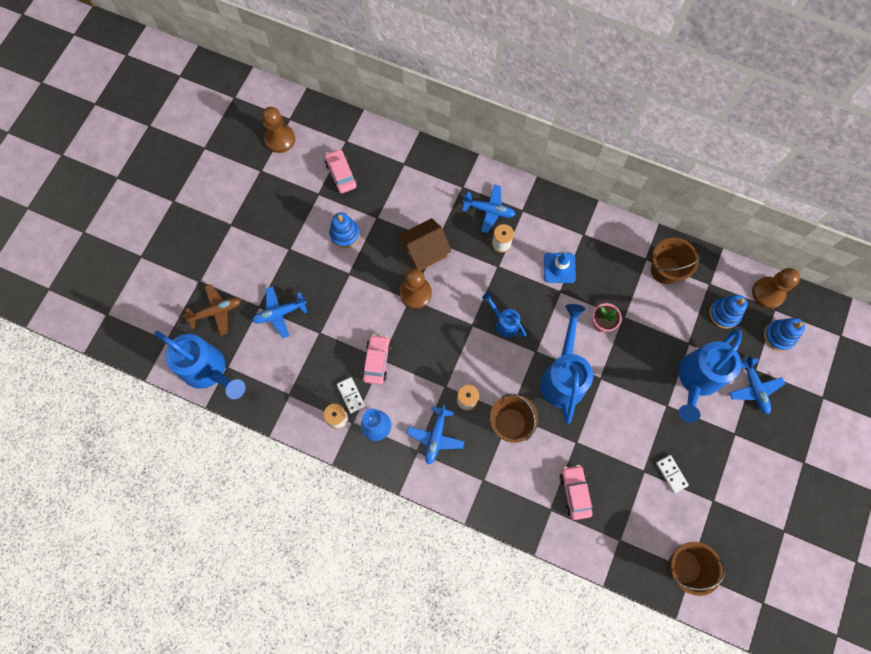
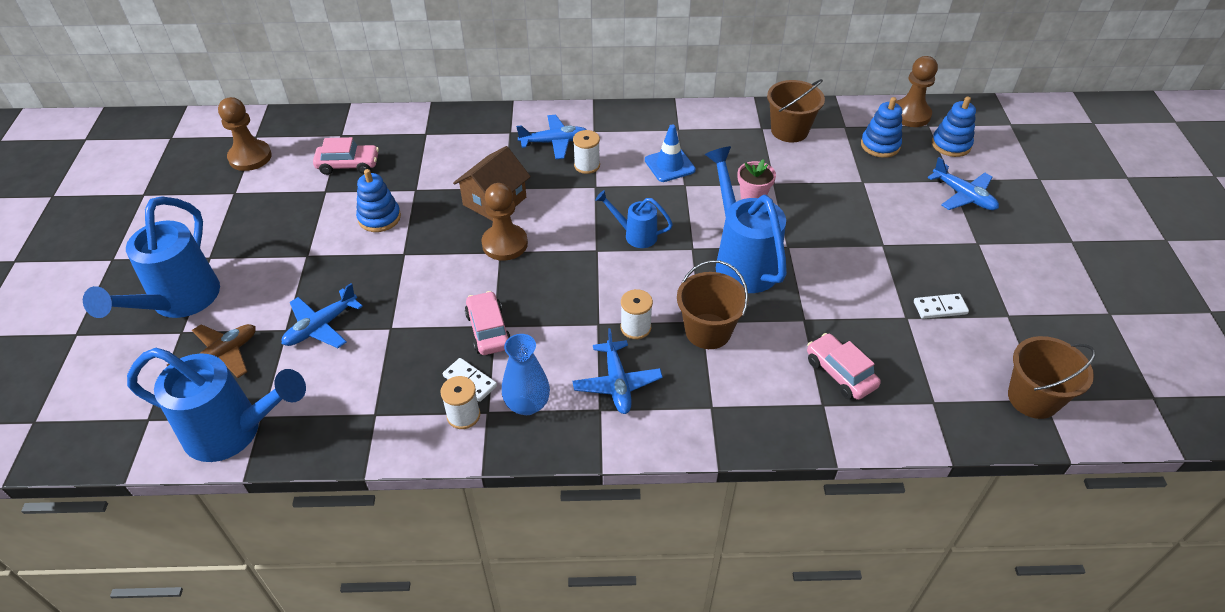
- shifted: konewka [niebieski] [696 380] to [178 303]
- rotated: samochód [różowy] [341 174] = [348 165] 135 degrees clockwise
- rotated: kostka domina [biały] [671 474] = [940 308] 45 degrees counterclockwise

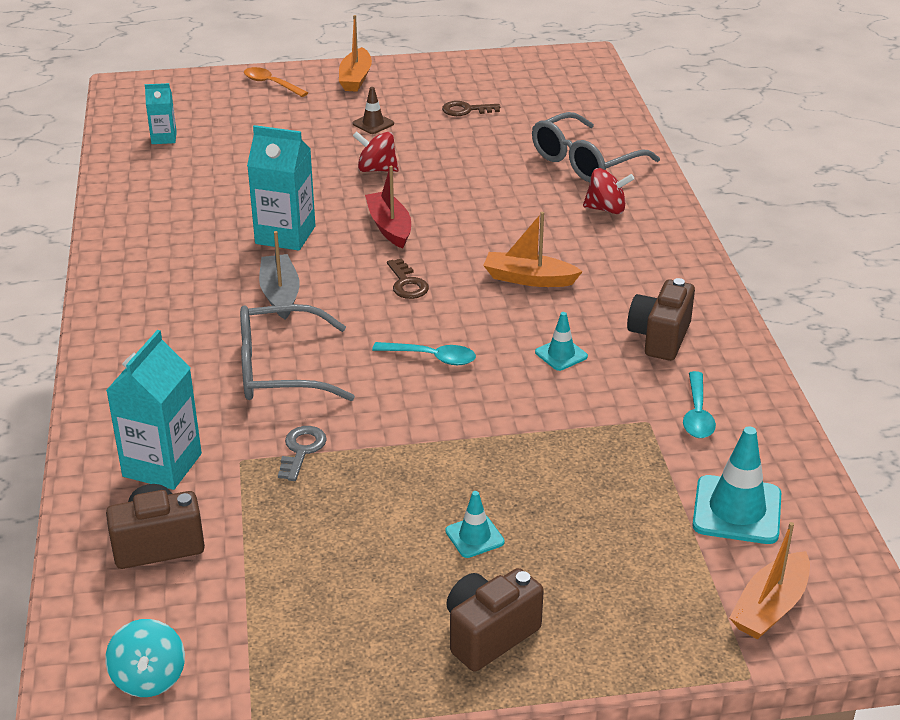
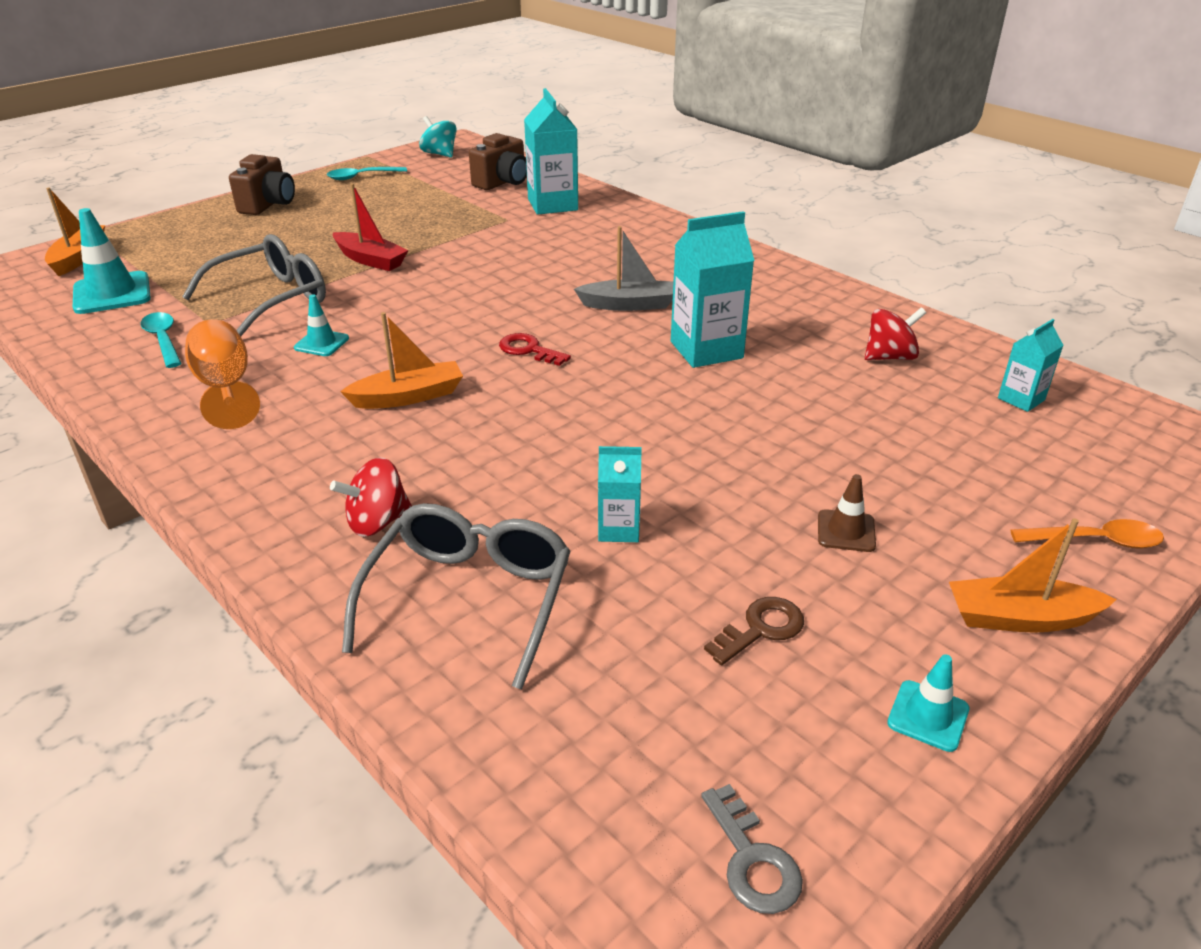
- new: karton mleka [turkusowy] [618 529]
- shifted: okulary [szary] [279 370] to [272 299]
- shifted: klucz [szary] [301 450] to [752 859]
- shifted: bączek [czerwony] [376 169] to [889 357]
- shifted: łódka [czerwony] [389 227] to [370 260]
- shifted: łyżka [turkusowy] [431 357] to [361 177]
- shifted: pachołek [turkusowy] [474 536] to [928 716]
- swapped: aparat fotograficzny [brązowy] [659 338] to kielich [pomarańczowy] [226 388]
- repainted: klucz [brązowy] [407 284] to klucz [czerwony] [529 350]
- rotated: łódka [szary] [280 294] = [629 305] 45 degrees counterclockwise
- rotated: łódka [pomarańczowy] [355 78] = [1020 618] 60 degrees counterclockwise

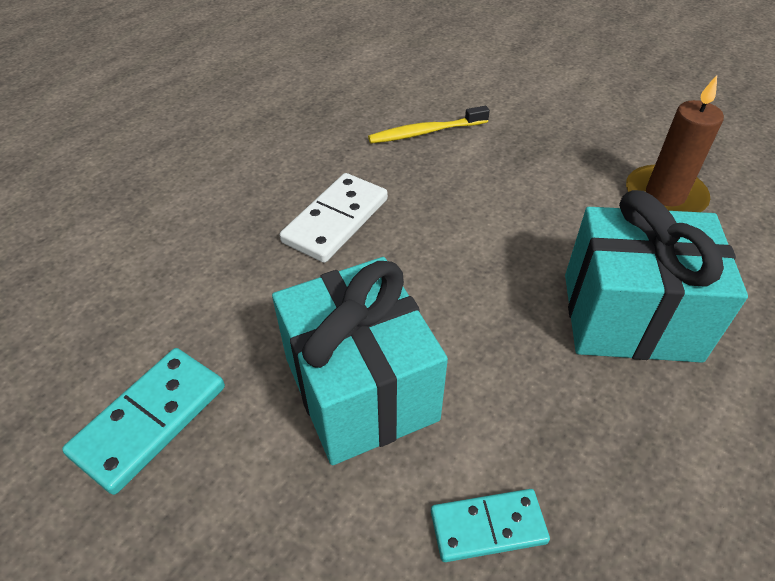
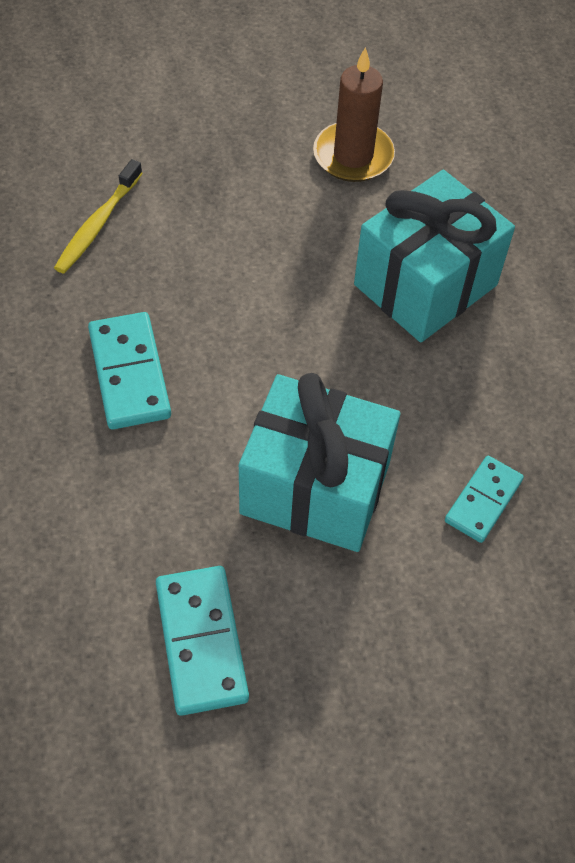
- repainted: kostka domina [biały] [336 221] to kostka domina [turkusowy] [130 373]

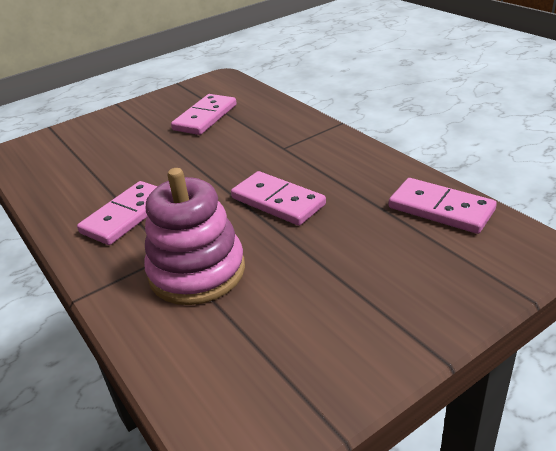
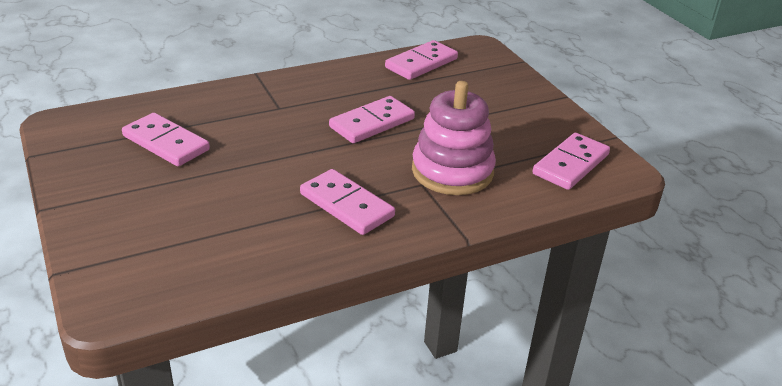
- new: kostka domina [różowy] [571 164]

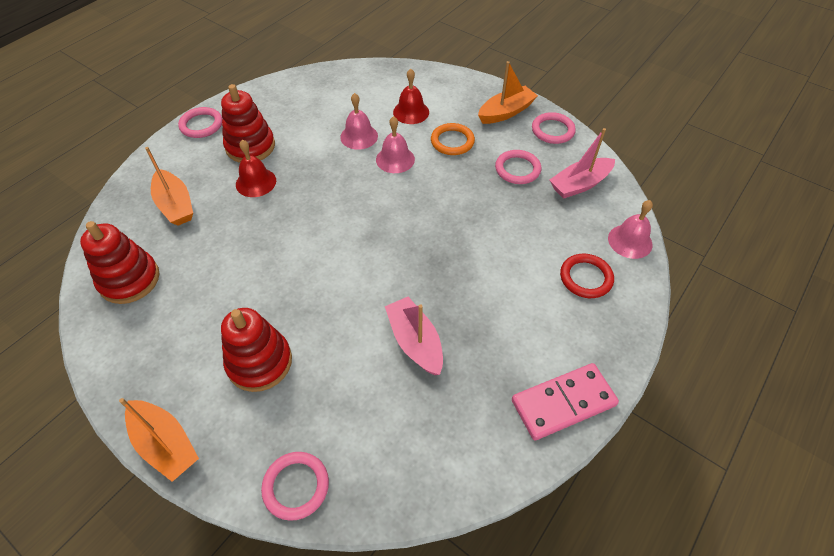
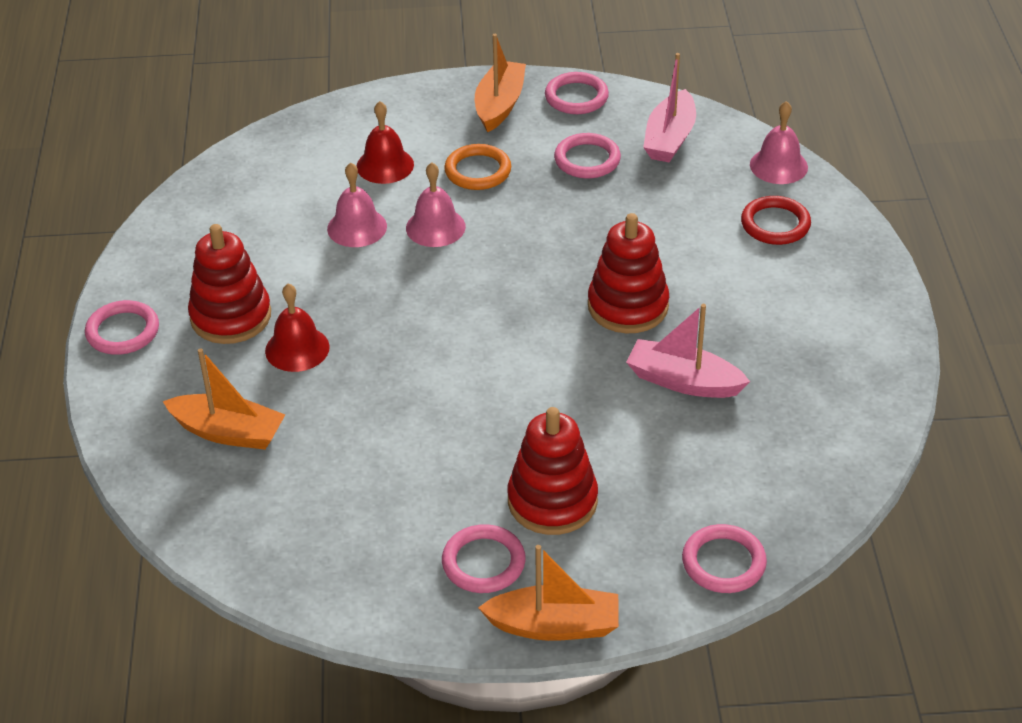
- gone: kostka domina [różowy] [563 403]
- new: pierścień [różowy] [483 562]
- shifted: zabawka nakładanka [czerwony] [129 280] to [628 306]

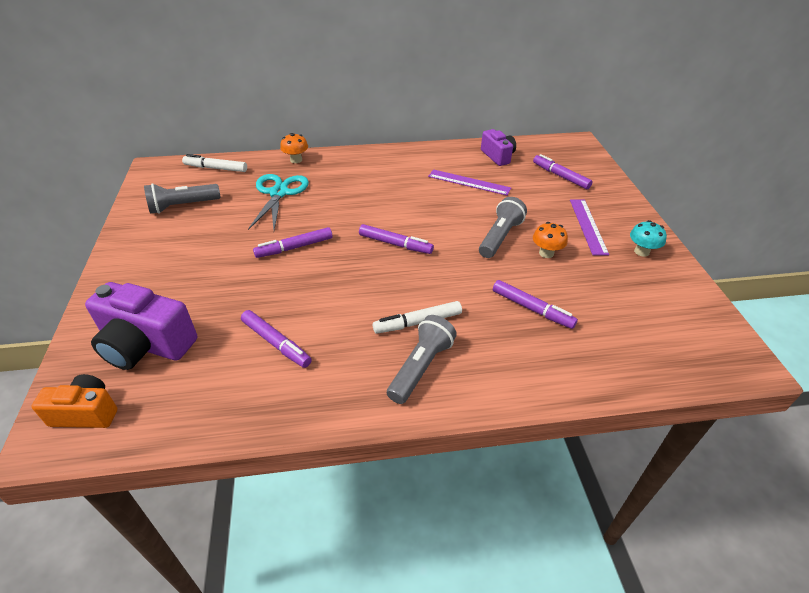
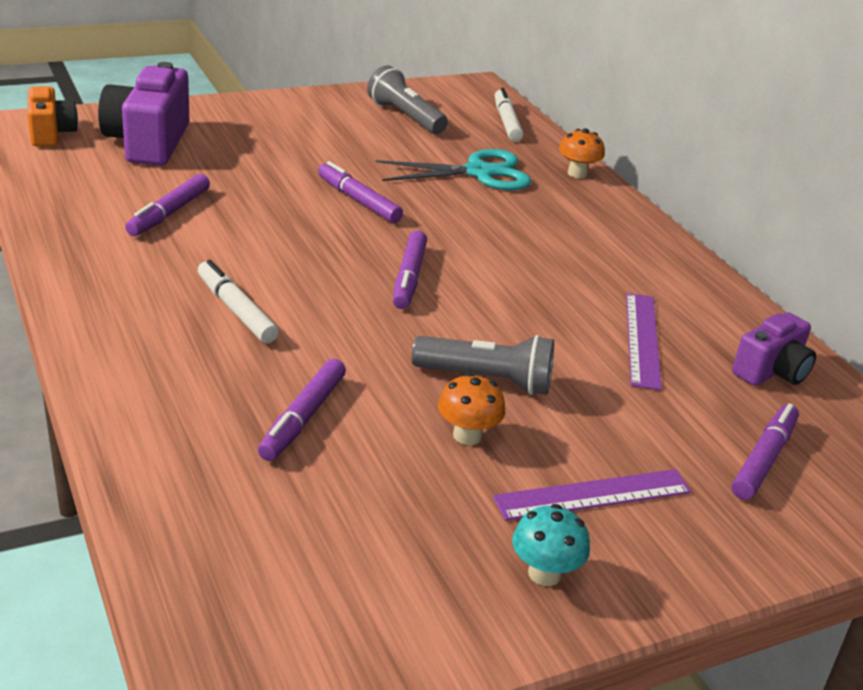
- gone: latarka [szary] [421 367]

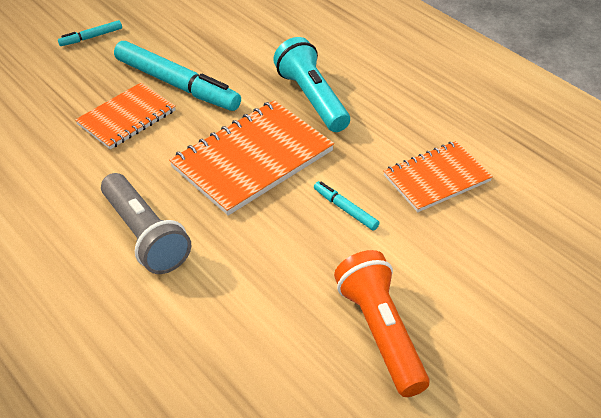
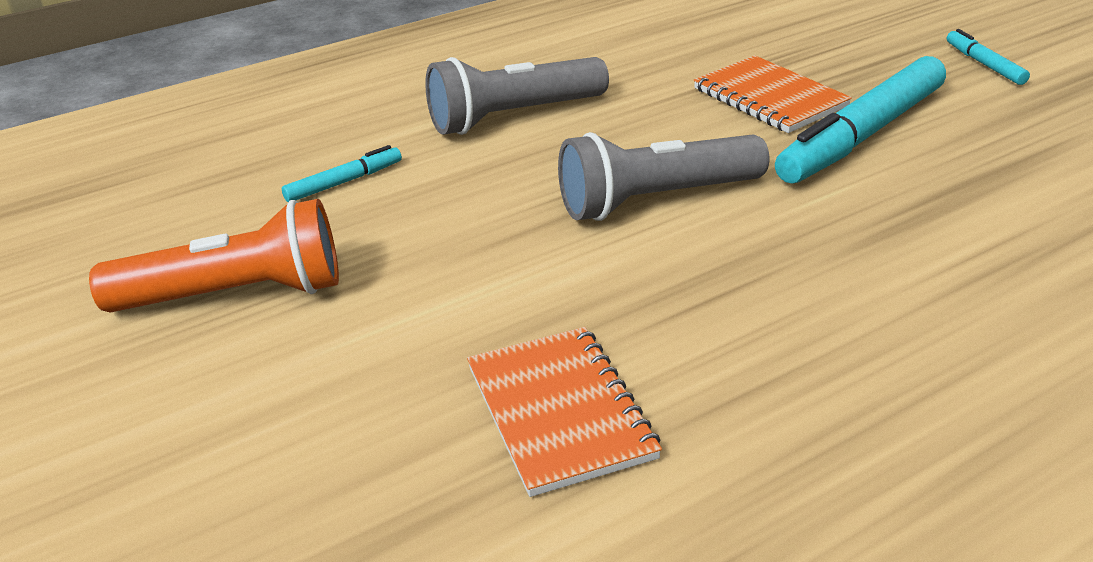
- gone: latarka [turkusowy] [312 98]
- shifted: flamaster [turkusowy] [345 209] to [344 182]
- swapped: zeszyt [pomarańczowy] [252 159] to latarka [szary] [656 200]

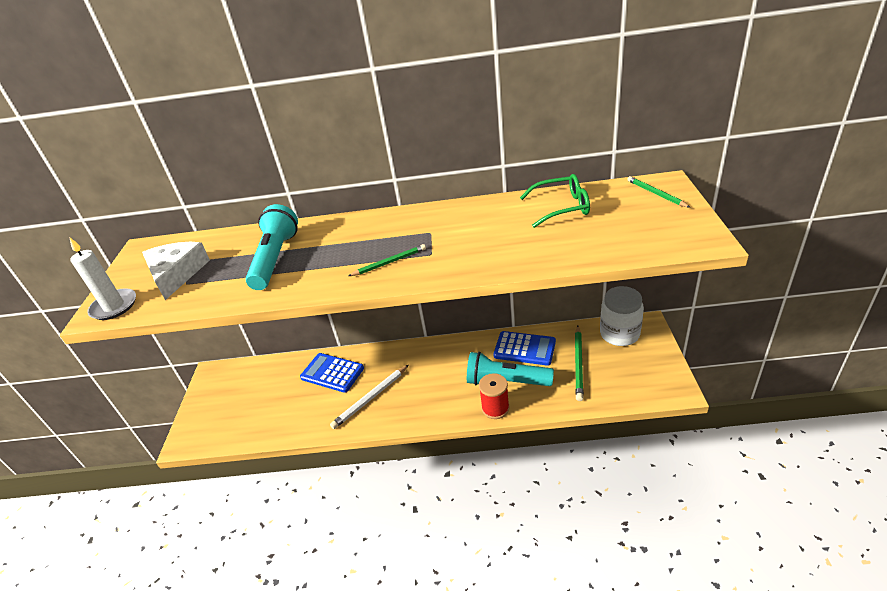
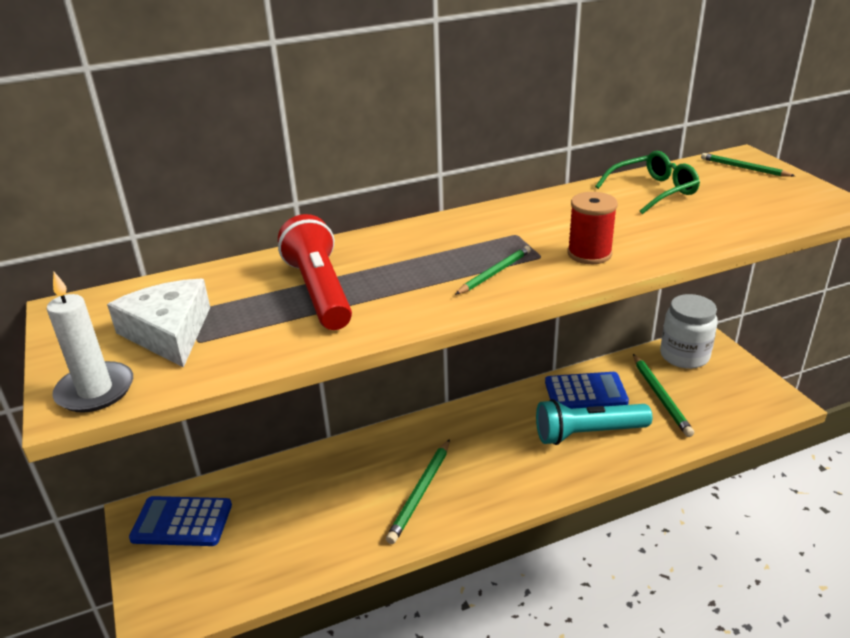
- shifted: kalkulator [niebieski] [332 373] to [182 522]
- shifted: szpulka [czerwony] [495 408] to [589 254]
- repainted: latarka [turkusowy] [275 259] to latarka [czerwony] [319 291]
- repainted: ołówek [biały] [371 398] to ołówek [zielony] [420 492]

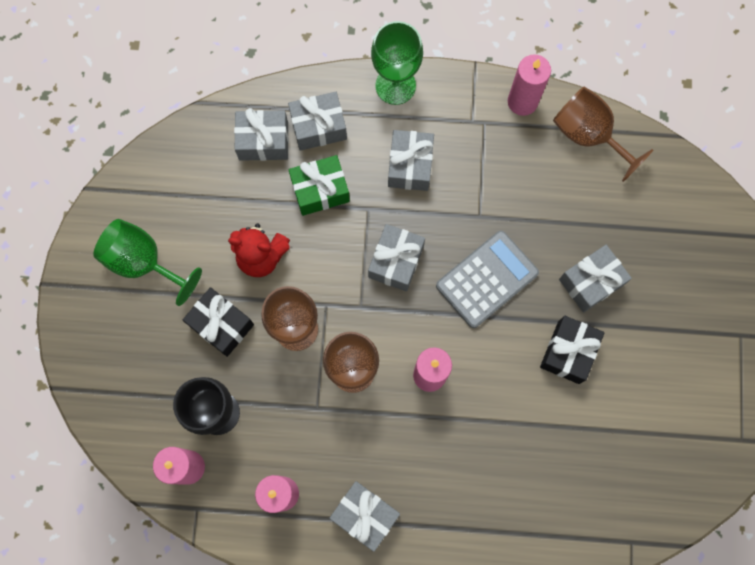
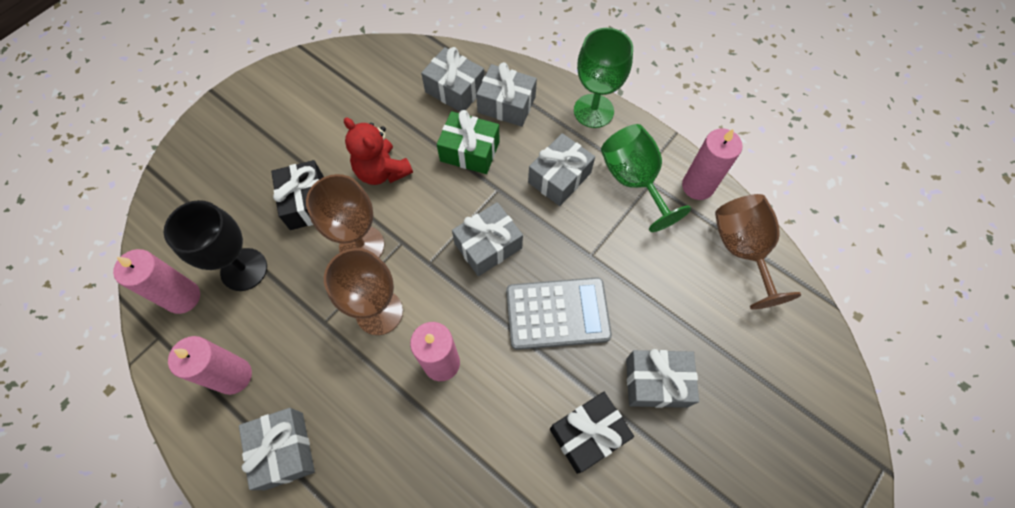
- shifted: kielich [zielony] [144 262] to [633 180]

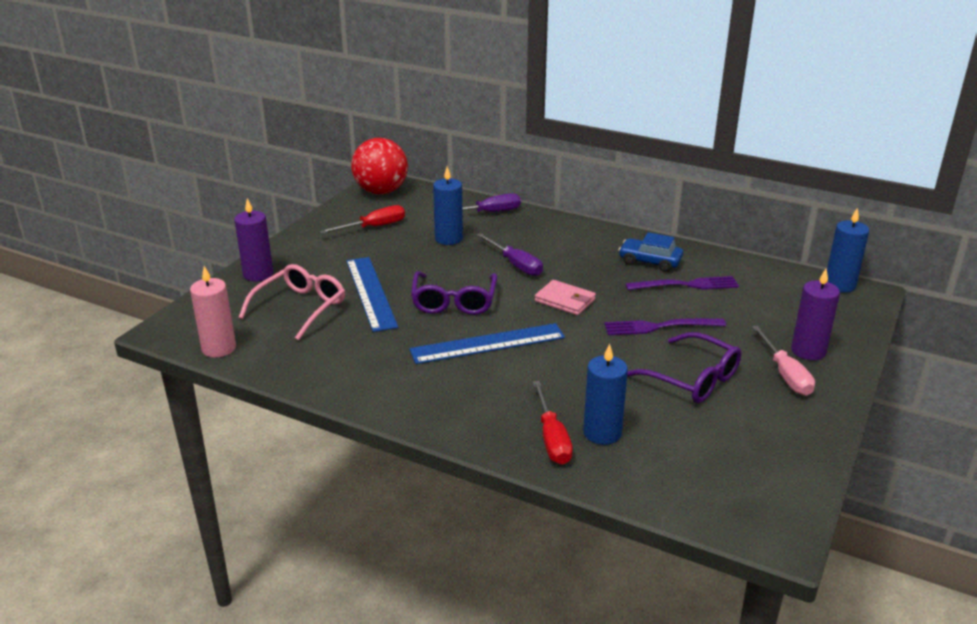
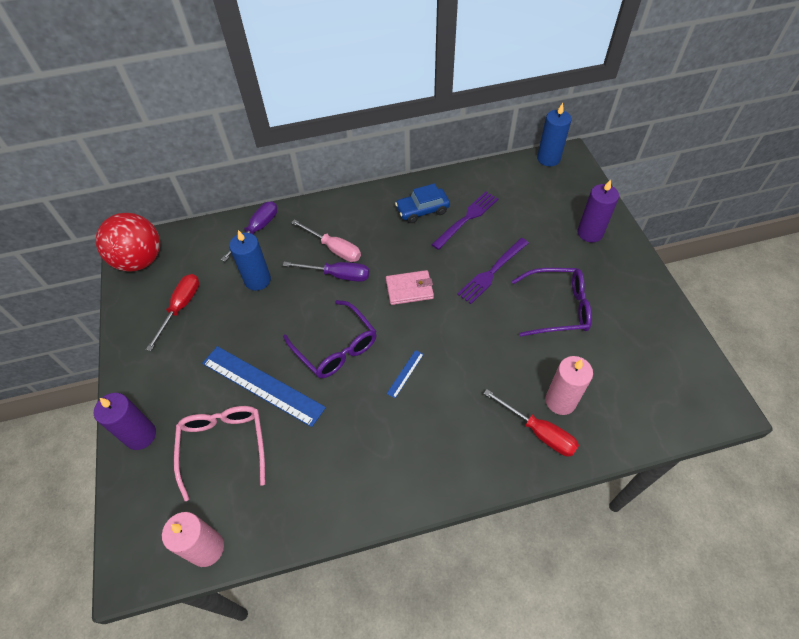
- shifted: śrubokręt [różowy] [785 374] to [334 249]
- repainted: świeca [niebieski] [602 433] to świeca [różowy] [560 401]
- scaled: linijka [niebieski] [487 343] = [405 373] x0.42

